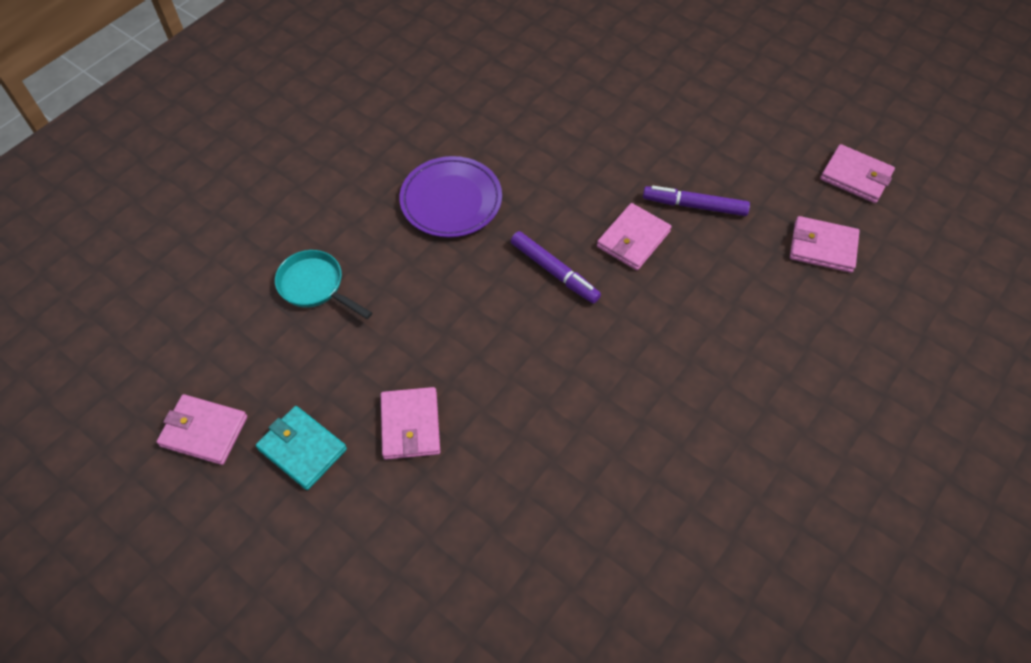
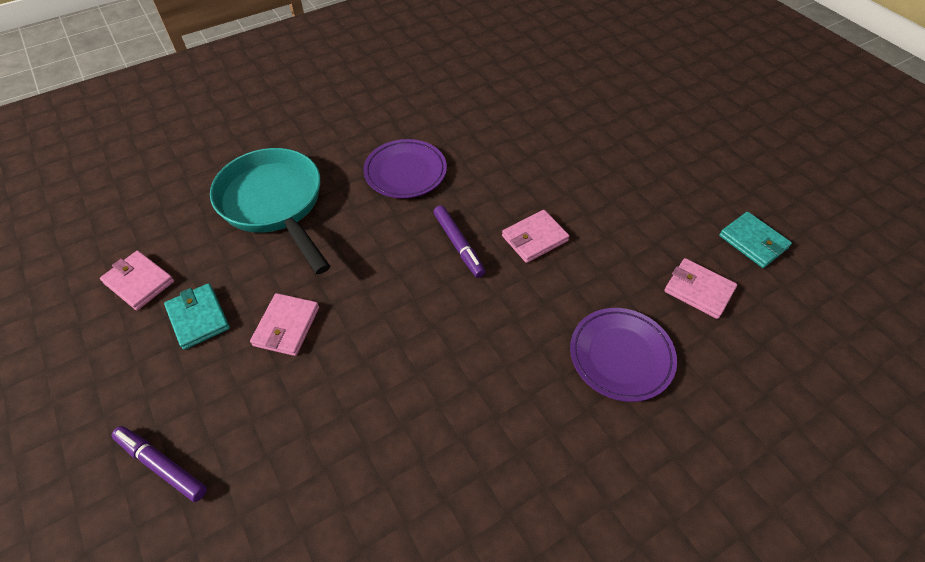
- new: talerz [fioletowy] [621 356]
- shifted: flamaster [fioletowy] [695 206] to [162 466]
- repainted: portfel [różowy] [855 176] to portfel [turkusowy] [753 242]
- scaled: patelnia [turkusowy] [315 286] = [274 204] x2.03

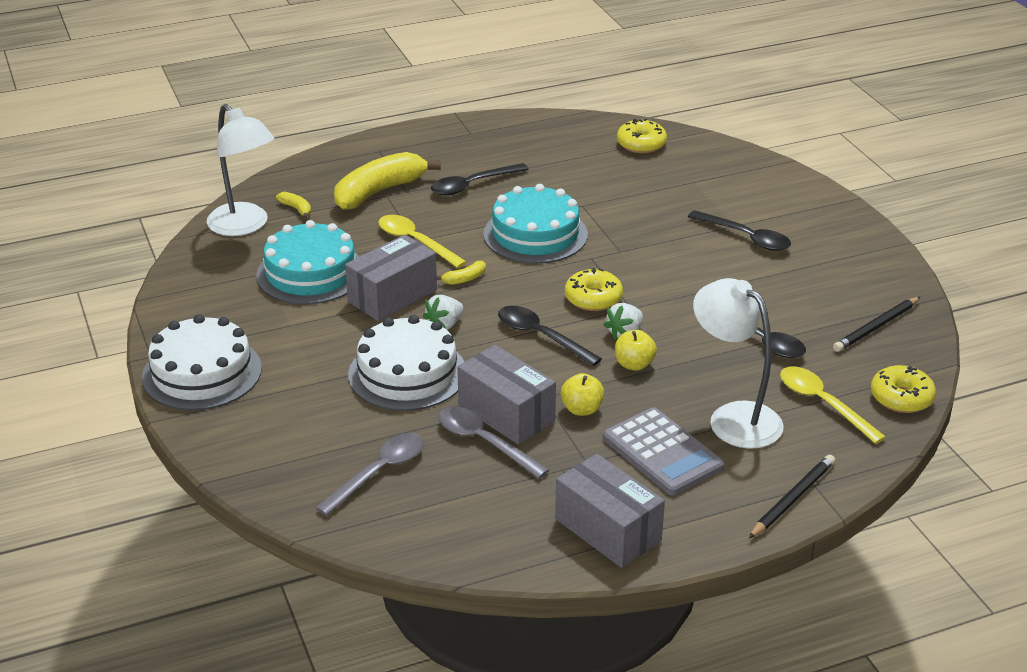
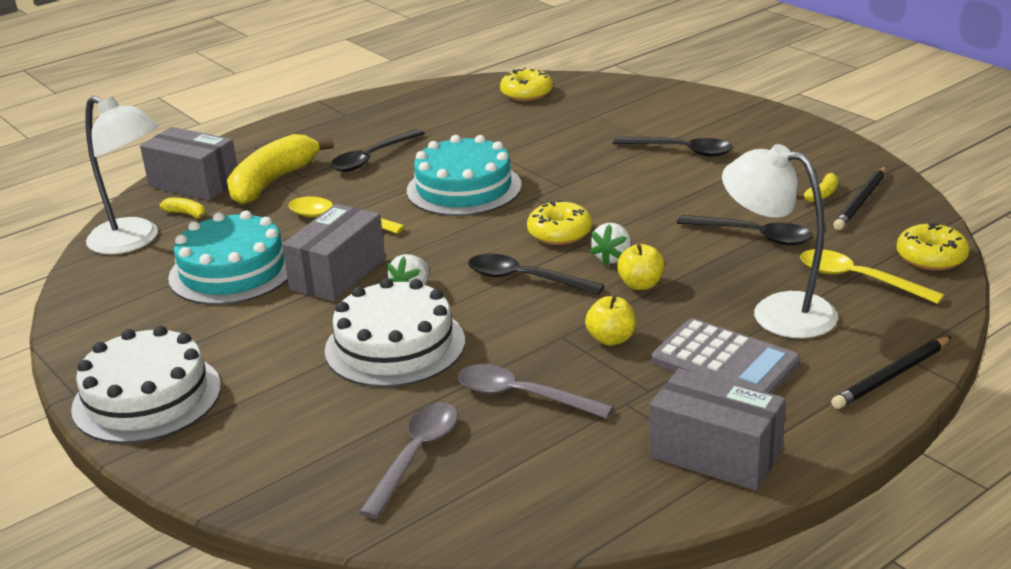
- shifted: banan [żółty] [464 279] to [822 195]
- shifted: pudełko [szary] [506 413] to [194 183]
- rotated: ołówek [czarny] [792 499] = [891 376] 150 degrees counterclockwise

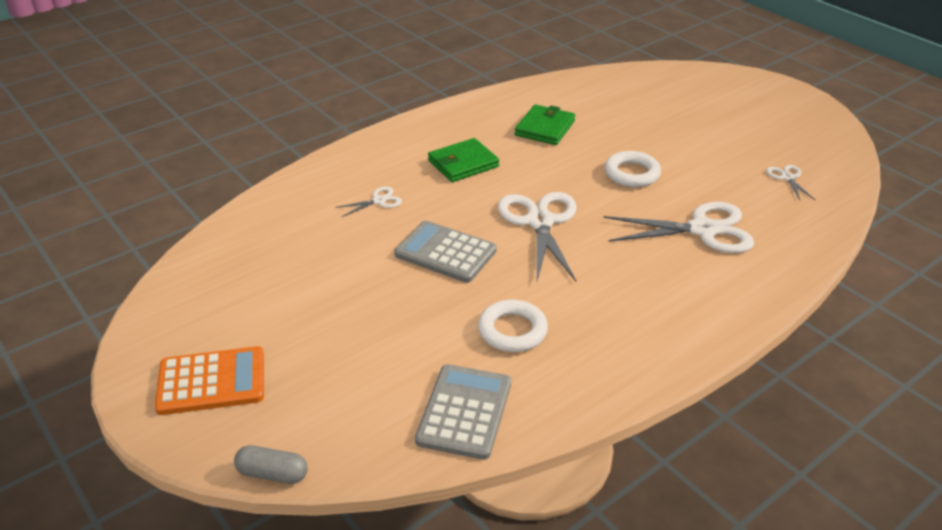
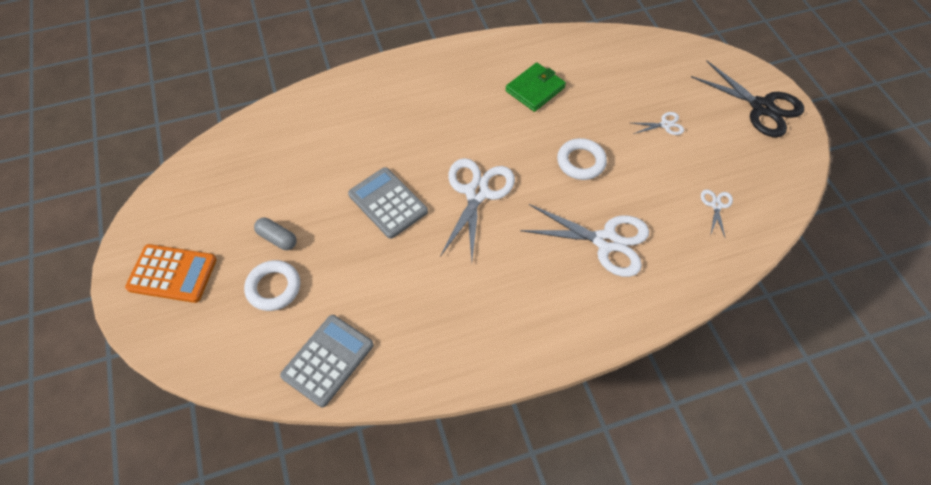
- gone: portfel [zielony] [463 163]
- new: nożyczki [czarny] [762 107]
- shifted: kapsułka [szary] [272 473] to [277 238]
- shifted: nożyczki [biały] [379 201] to [665 125]
- shifted: pierścień [biały] [512 330] to [273 288]

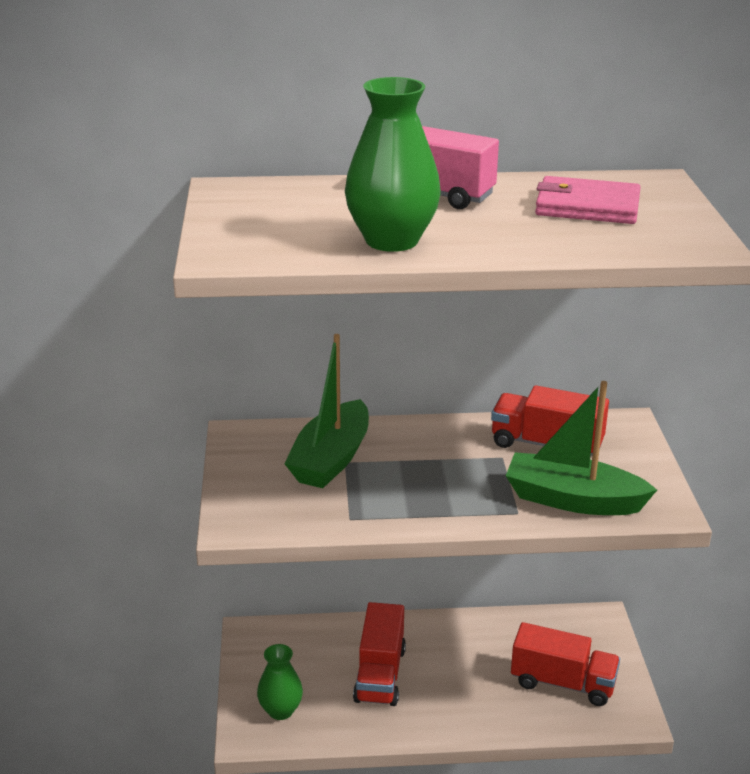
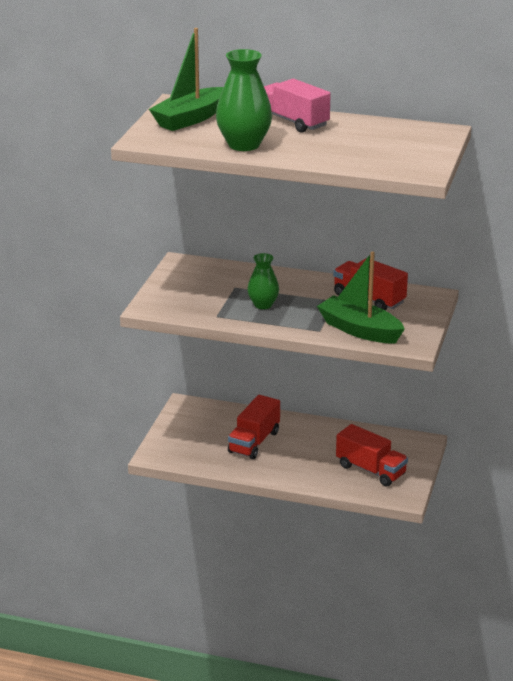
- gone: portfel [różowy] [587 206]
- shifted: wazon [zielony] [280 710] to [263 305]
- shifted: łódka [zielony] [331 459] to [190 119]

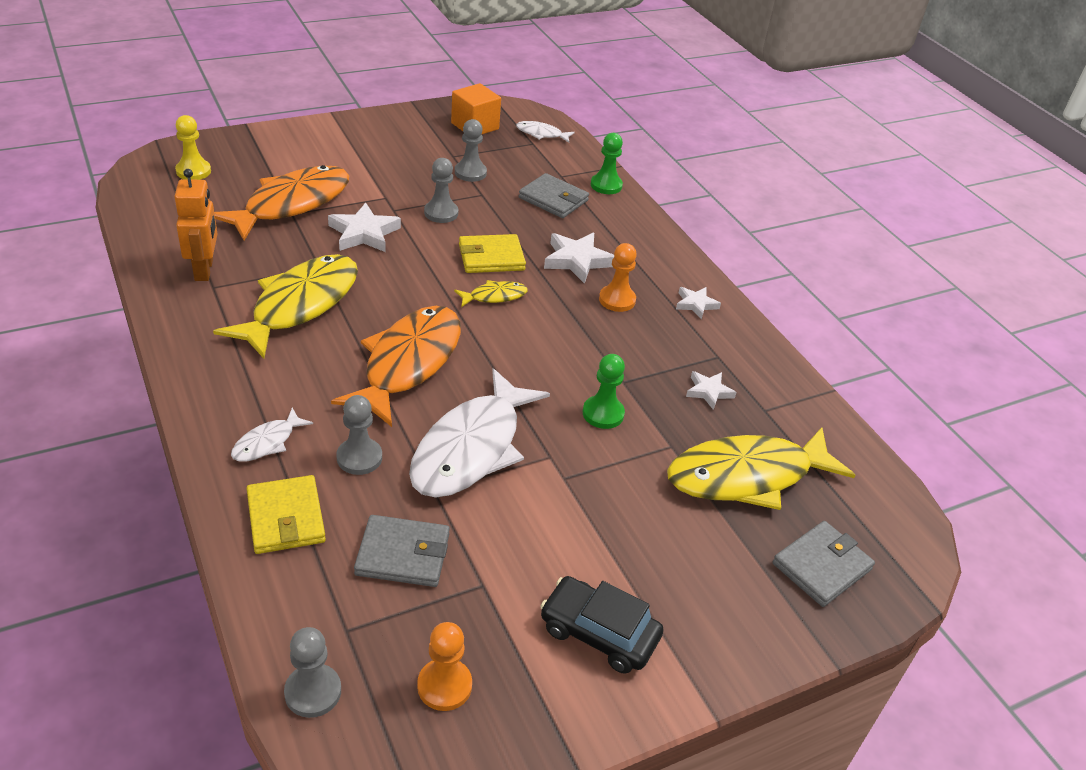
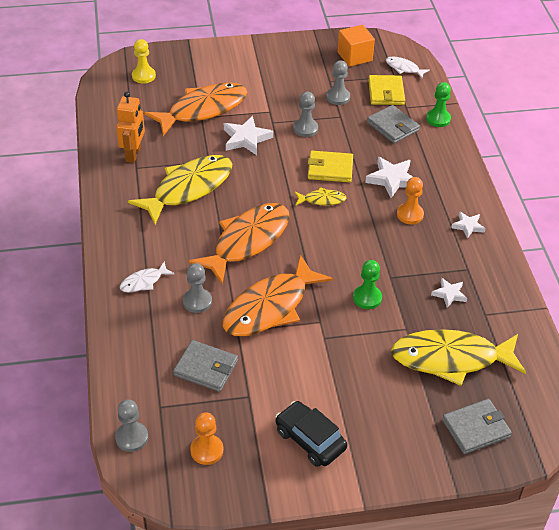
- shifted: portfel [żółty] [285 518] to [386 92]
- repainted: ryba [biały] [471 448] to ryba [pomarańczowy] [270 307]

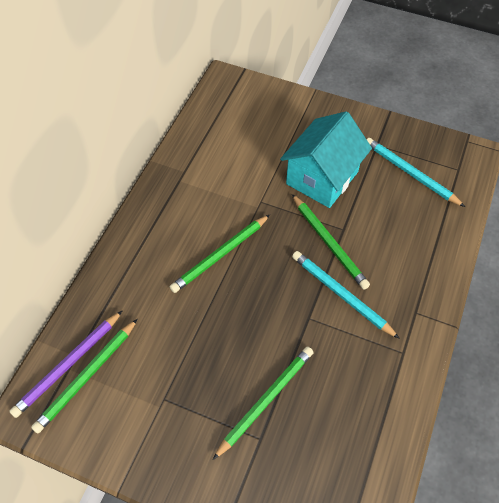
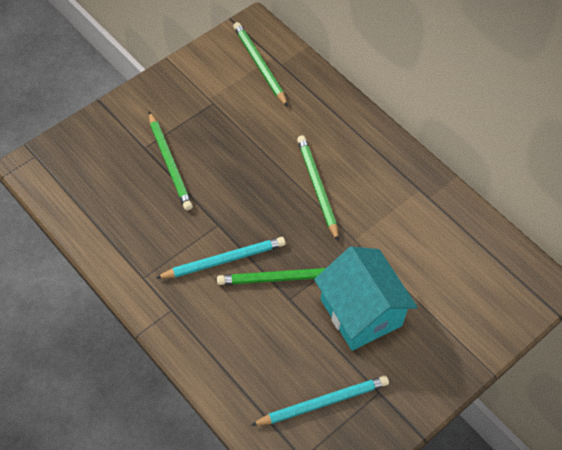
- gone: ołówek [fioletowy] [68 364]

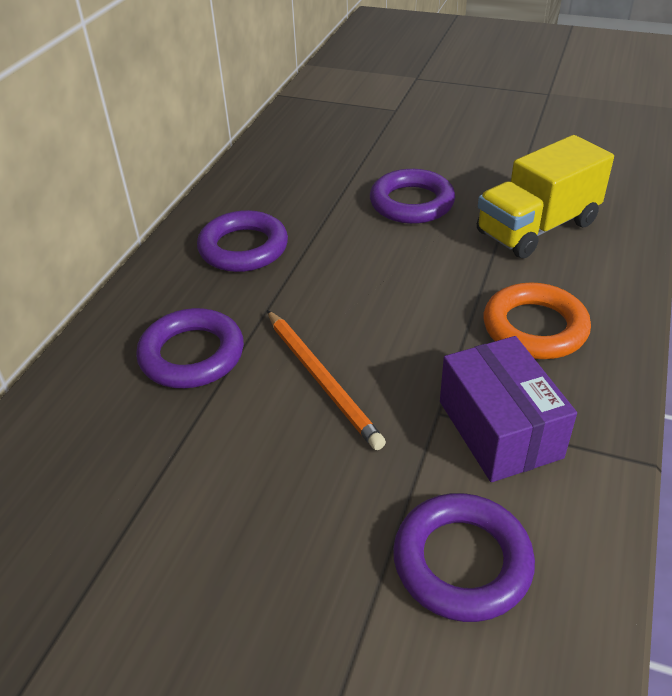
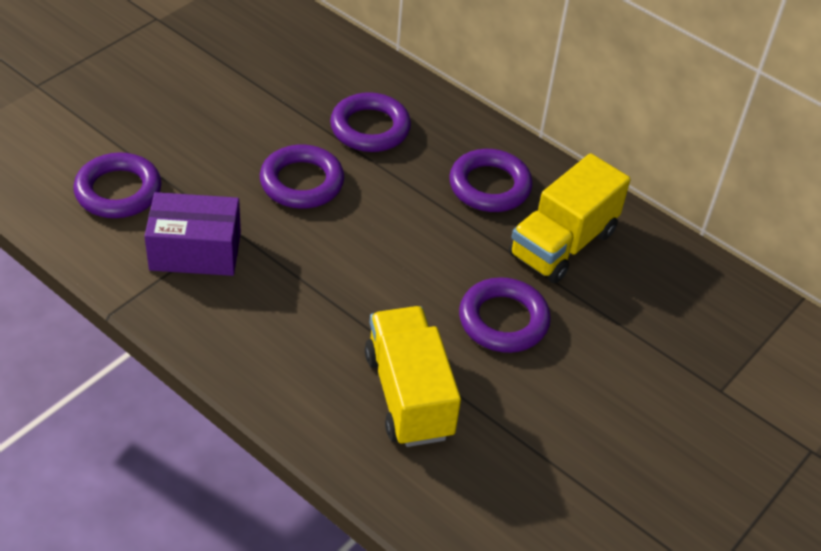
- gone: pierścień [pomarańczowy] [534 328]
- new: ciężarówka [żółty] [562 244]
- swapped: ołówek [pomarańczowy] [322 380] to pierścień [fioletowy] [302 182]

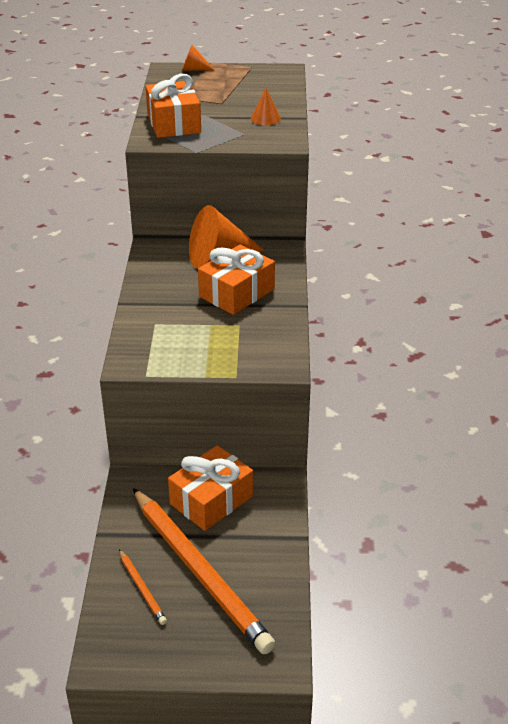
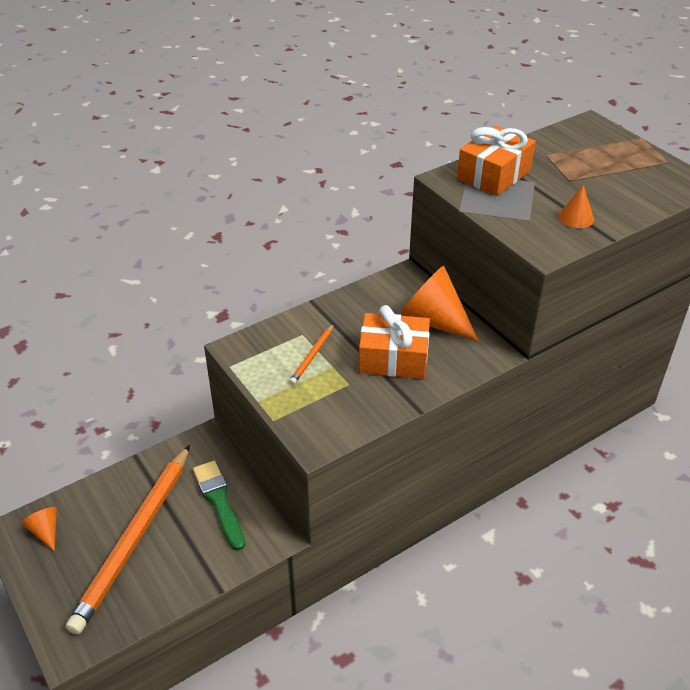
- shifted: ołówek [pomarańczowy] [142 588] to [312 356]
- shifted: stożek [pomarańczowy] [193 69] to [45 531]
- swapped: prezent [pomarańczowy] [211 500] to pędzel [zielony] [219 501]

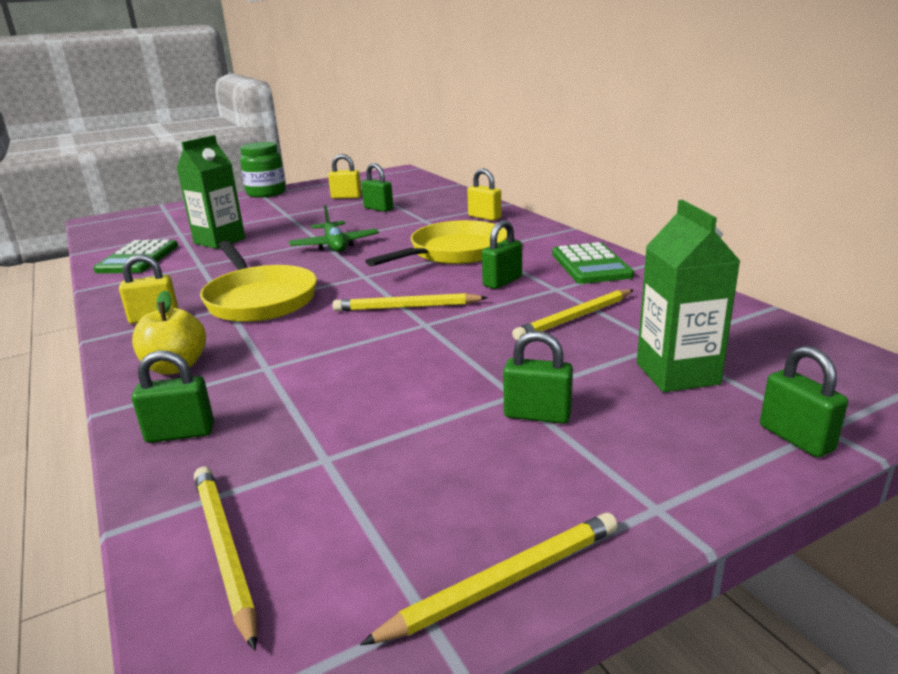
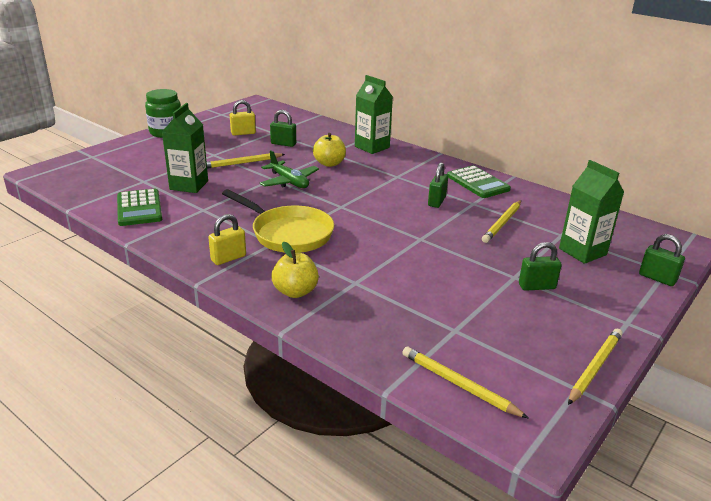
- gone: kłódka [zielony] [180 433]
- gone: patelnia [żółty] [453 253]
- new: jabłko [żółty] [329 163]
- shifted: ołówek [żółty] [406 307] to [241 163]
- swapped: kłódka [żółty] [484 217] to karton mleka [zielony] [372 147]

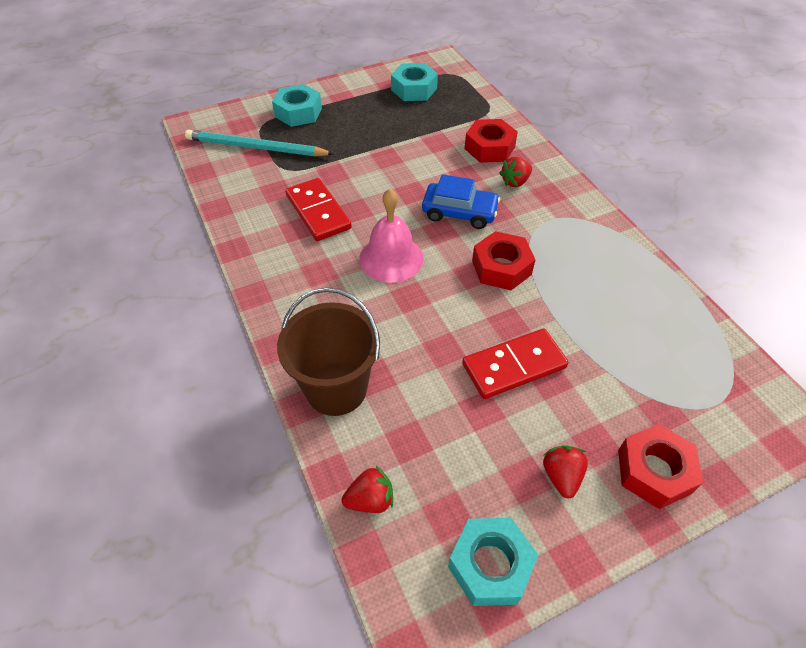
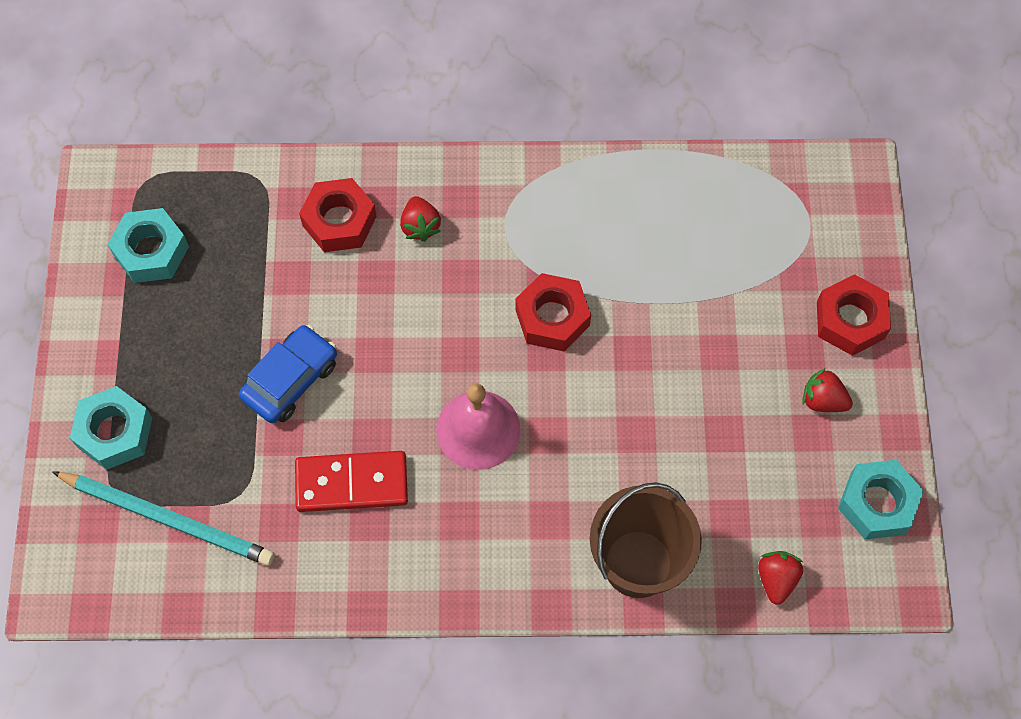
- gone: kostka domina [czerwony] [514 366]
- shifted: samochód [niebieski] [459 212] to [290 380]
- rotated: ołówek [turkusowy] [256 147] = [168 519] 105 degrees counterclockwise

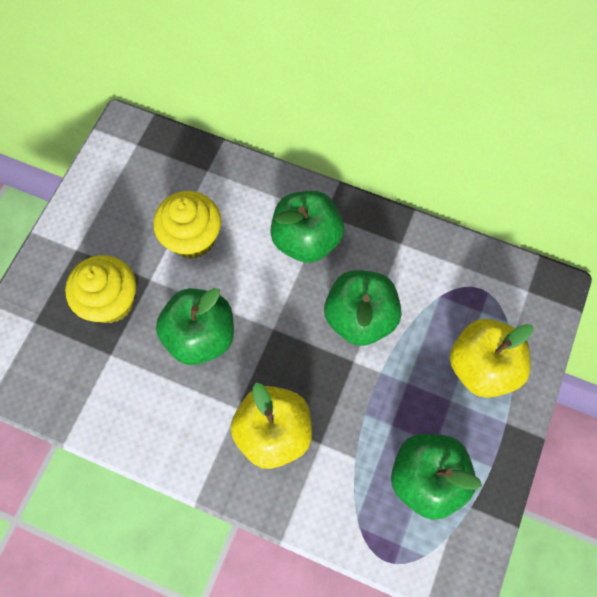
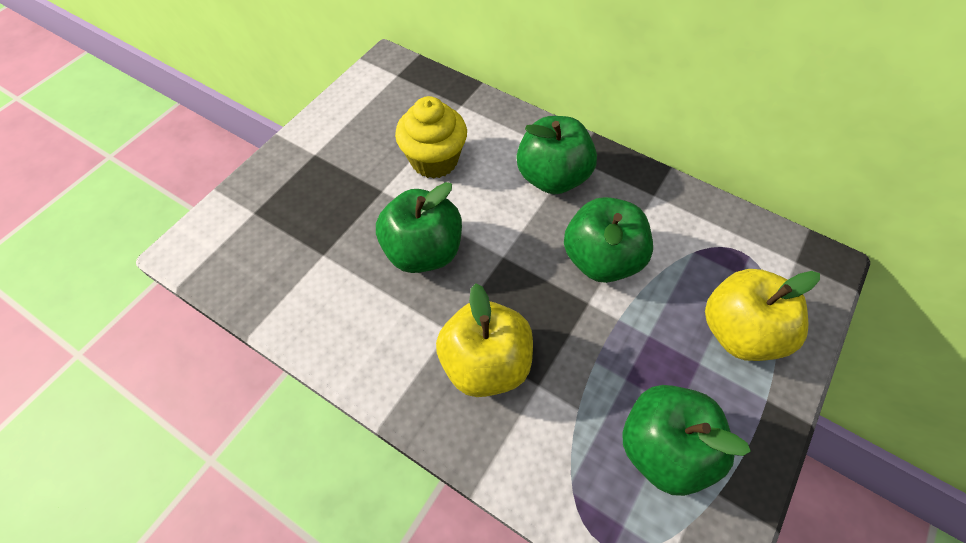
- gone: muffinka [żółty] [111 301]

